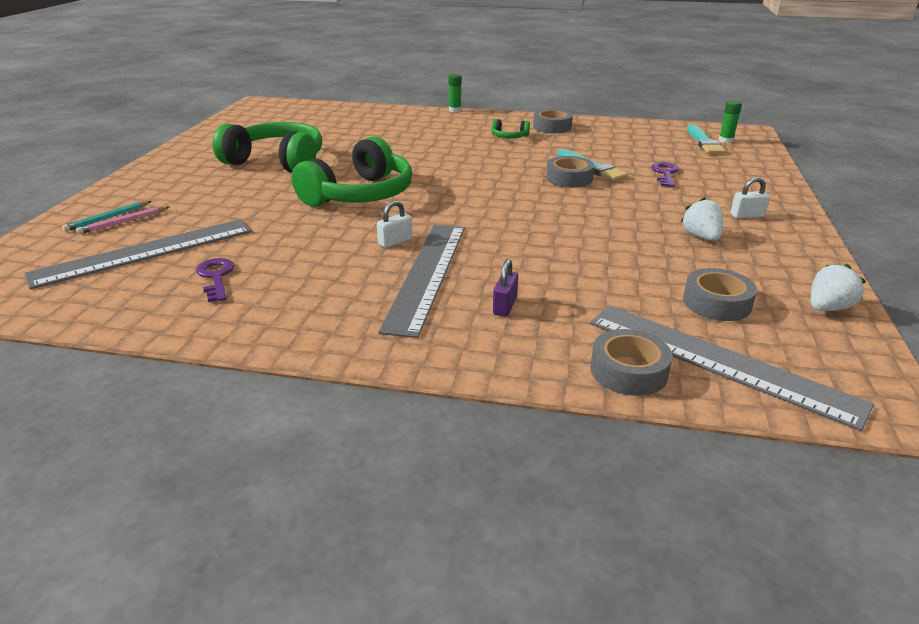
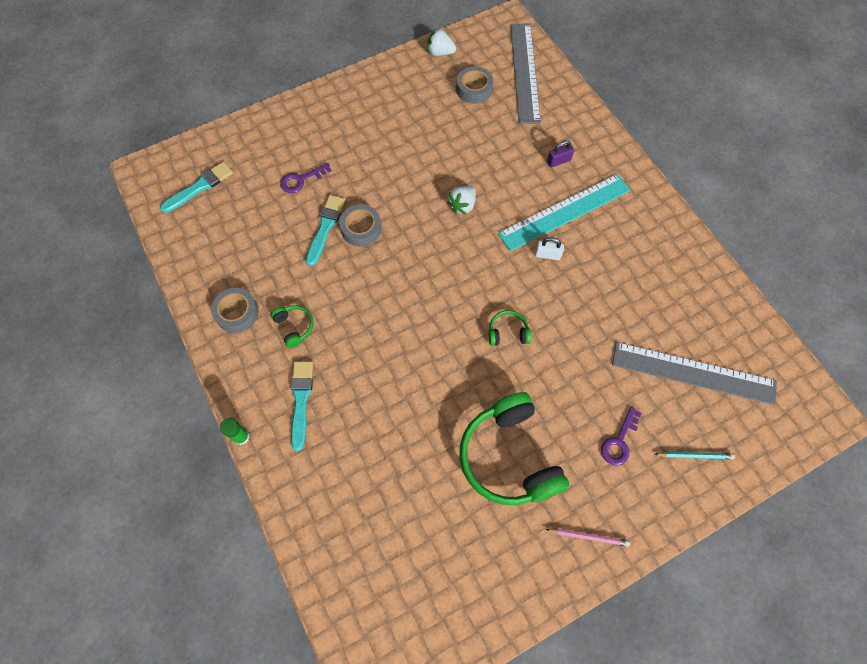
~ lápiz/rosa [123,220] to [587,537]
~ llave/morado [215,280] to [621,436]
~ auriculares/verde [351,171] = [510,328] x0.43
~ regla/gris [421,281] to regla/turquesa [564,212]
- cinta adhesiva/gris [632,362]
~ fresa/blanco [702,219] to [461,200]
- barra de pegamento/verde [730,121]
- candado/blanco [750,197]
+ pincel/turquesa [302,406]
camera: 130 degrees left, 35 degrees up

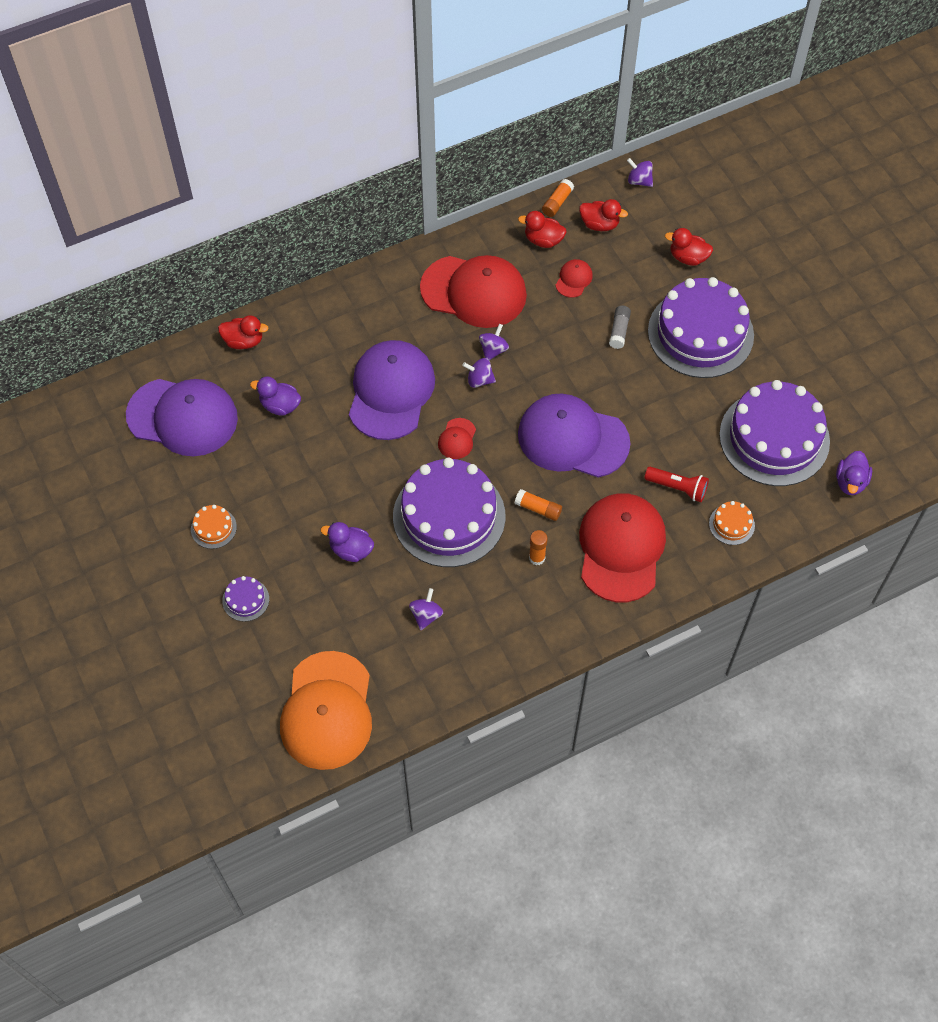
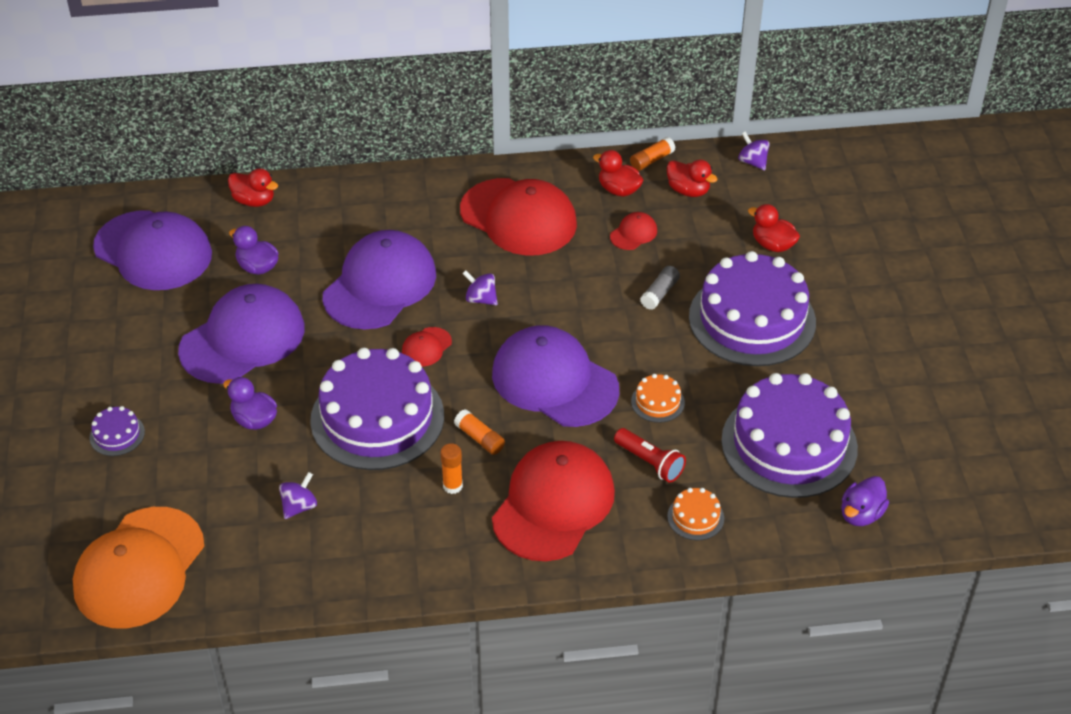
~ tarta/naranja [214,527] to [658,398]
- peonza/morado [494,342]
+ gorra/morado [241,334]
camera: 20 degrees right, 15 degrees down

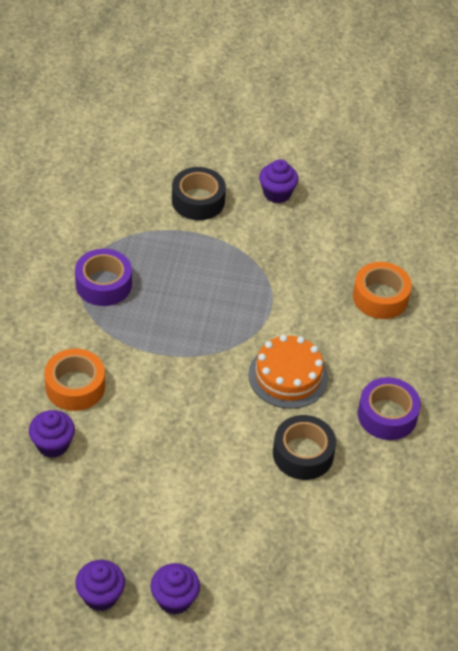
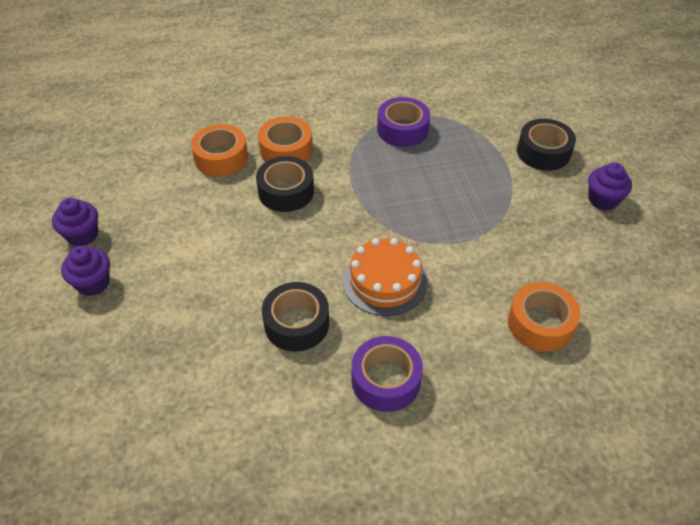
~ magdalena/morado [52,434] to cinta adhesiva/naranja [219,150]
+ cinta adhesiva/negro [285,184]
camera: 70 degrees right, 0 degrees up

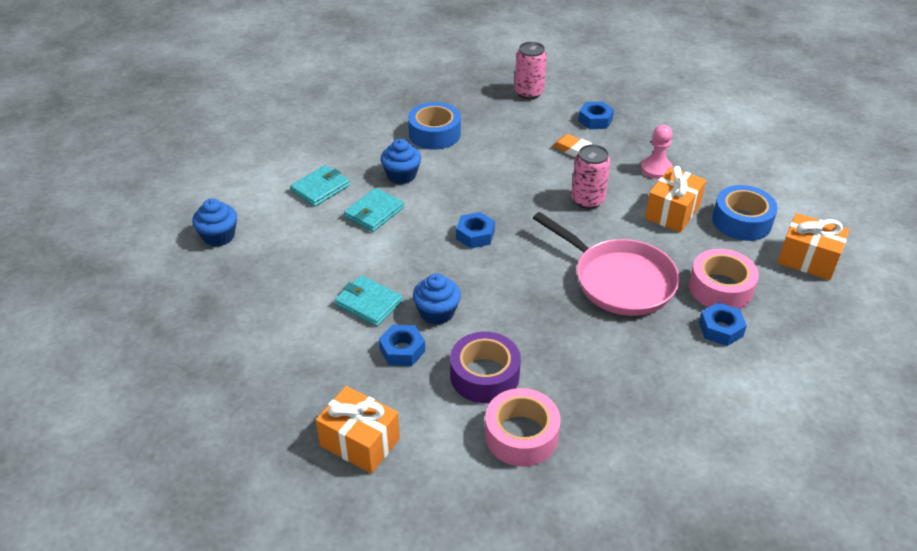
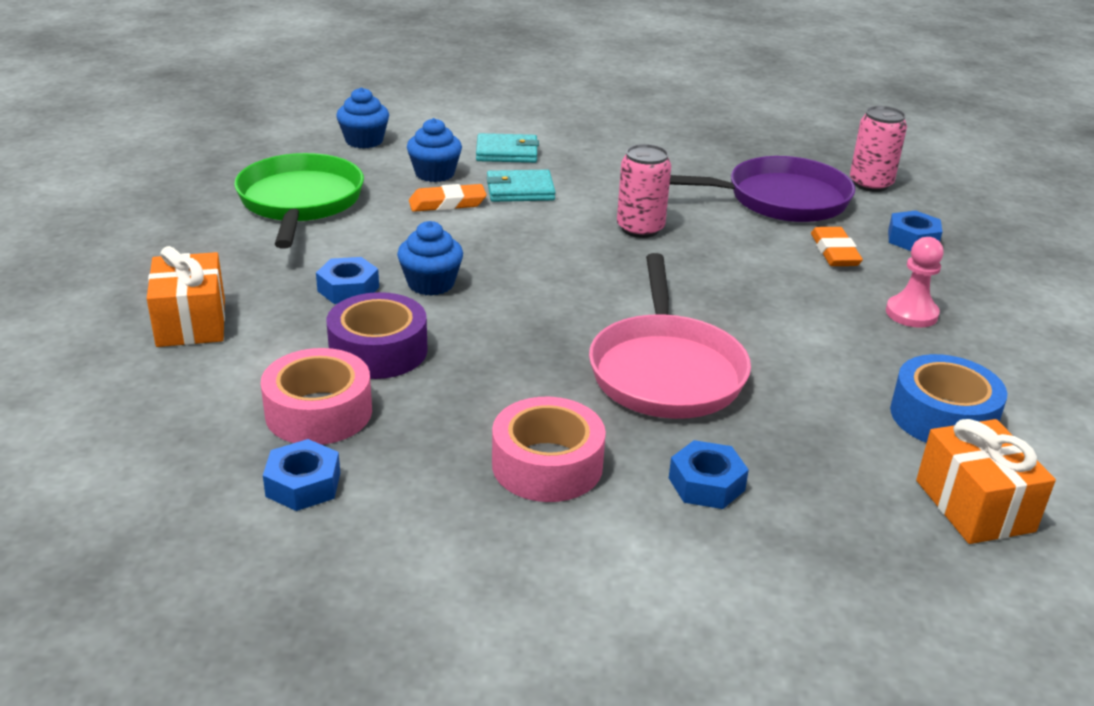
- cartera/turquesa [369,300]
~ magdalena/azul [401,161] to [434,150]
- cinta adhesiva/azul [434,126]
~ tuerca/azul [475,230] to [301,475]
~ lata/rosa [591,176] to [644,191]
- regalo/naranja [675,199]
~ cinta adhesiva/rosa [724,279] to [549,449]
+ sartén/verde [299,201]
+ goma de borrar/naranja [448,198]
+ sartén/morado [762,189]
camera: 45 degrees right, 10 degrees down

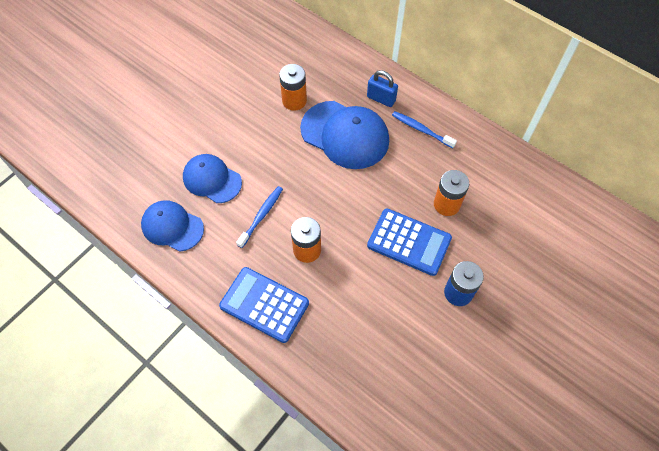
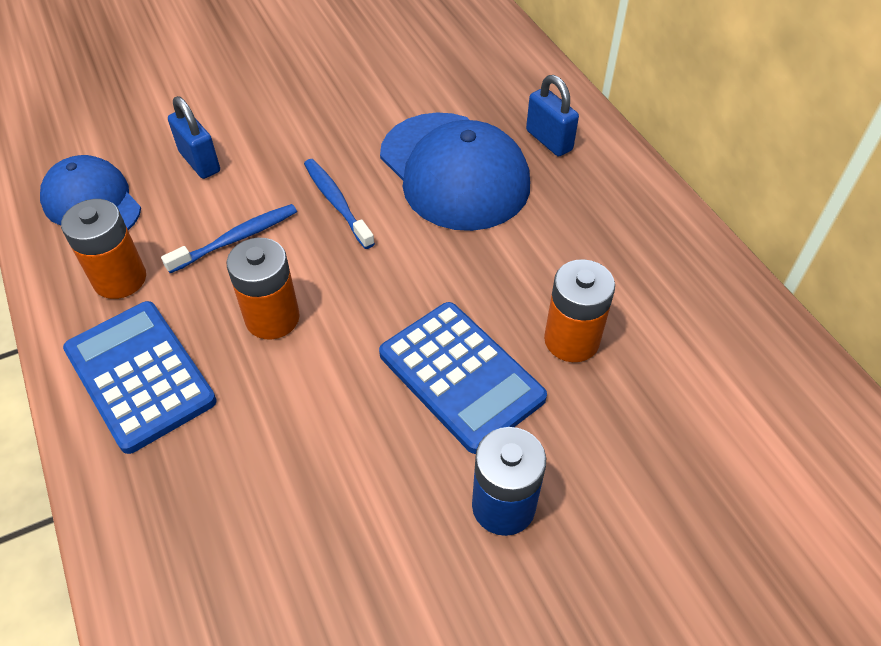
~ gorra/azul [212,178] to candado/azul [194,137]
~ pila/naranja [293,87] to [103,249]
~ cepillo de dientes/azul [424,129] to [339,204]
camera: 25 degrees right, 10 degrees down

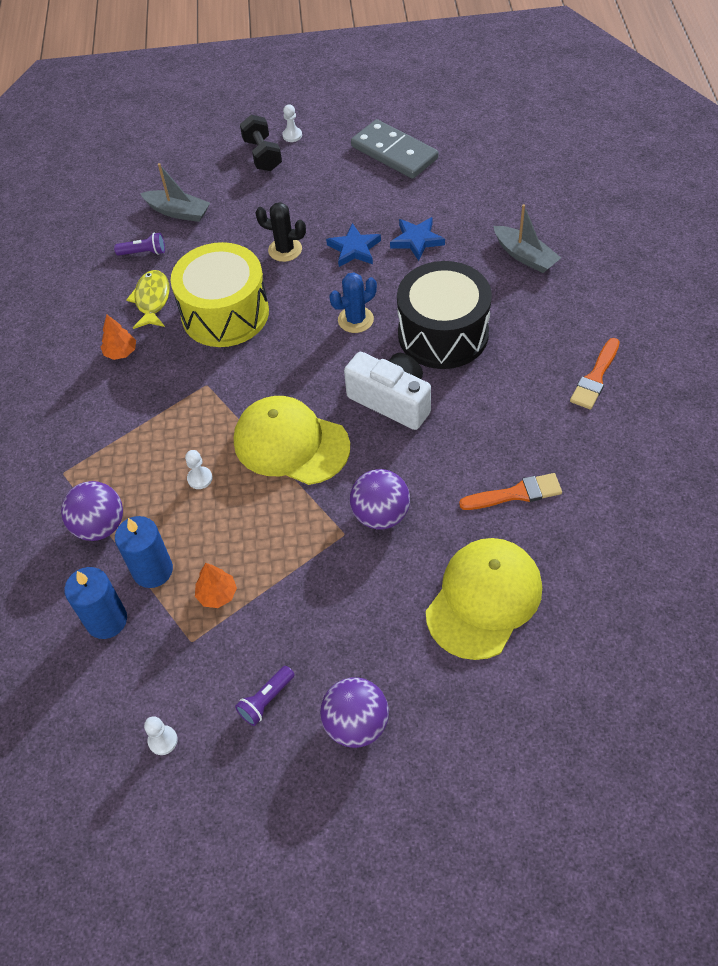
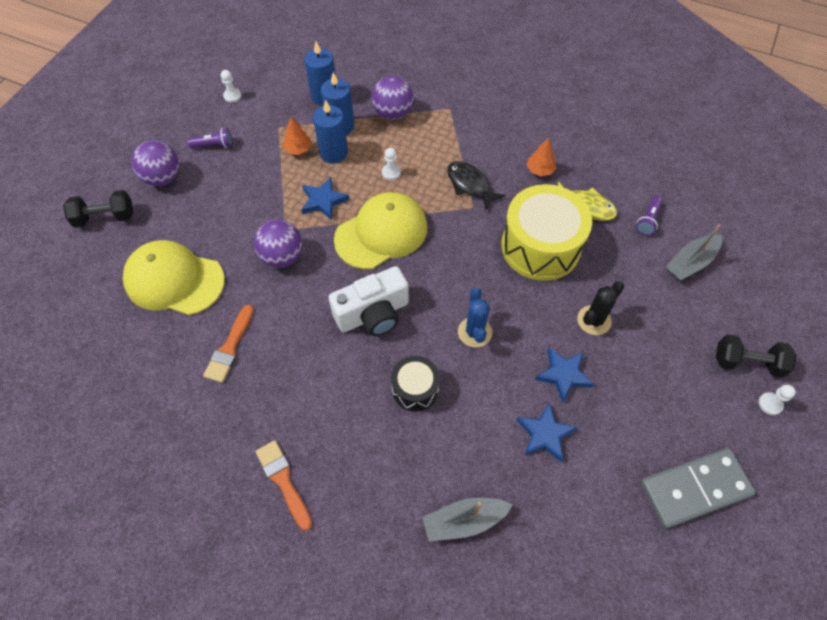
~ lámpara de mano/morado [264,696] = [209,138] 105 degrees clockwise
~ tambor/negro [444,315] = [415,384] x0.53
~ gorra/amarillo [484,599] = [174,277] 135 degrees clockwise
+ mancuerna/negro [98,209]
+ estrella/azul [325,199]
+ vela/azul [330,132]
+ pez/negro [476,185]
camera: 115 degrees right, 5 degrees up

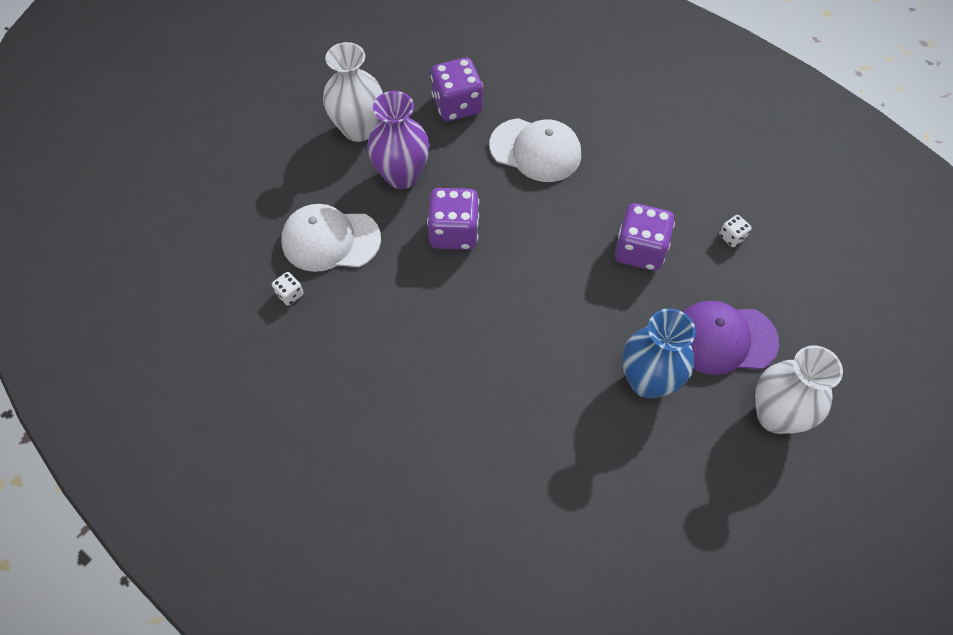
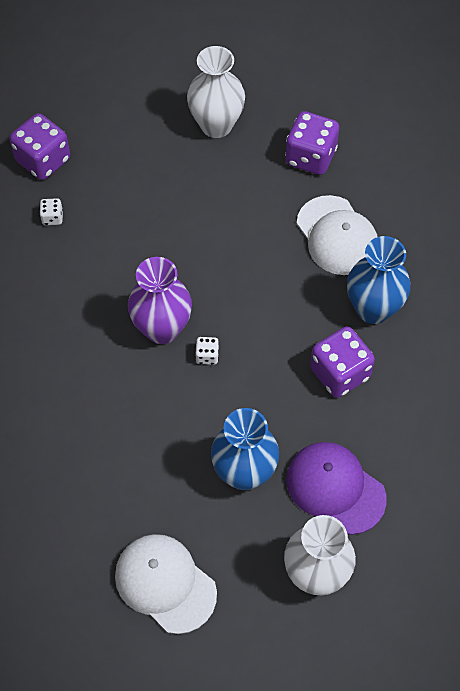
~ gorra/blanco [331,238] to [166,584]
~ florero/morado [398,140] to [160,300]
~ dado/morado [453,219] to [40,146]
~ dado/blanco [735,231] to [207,351]
+ florero/azul [379,280]
camera: 40 degrees right, 0 degrees up

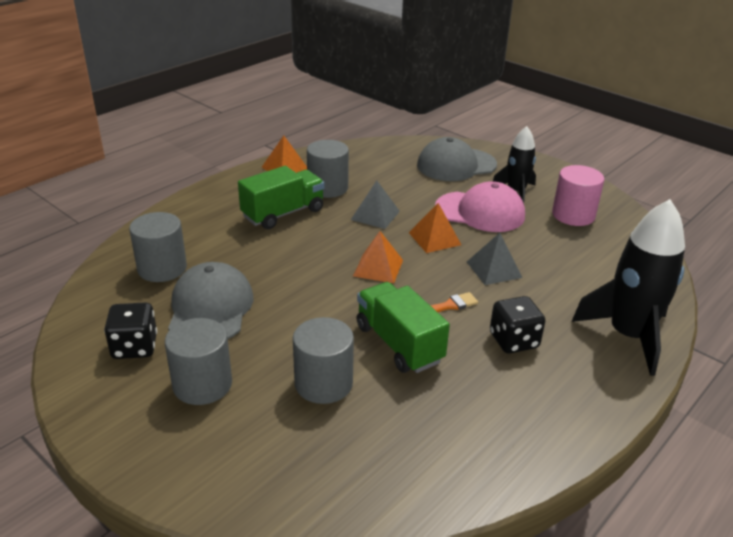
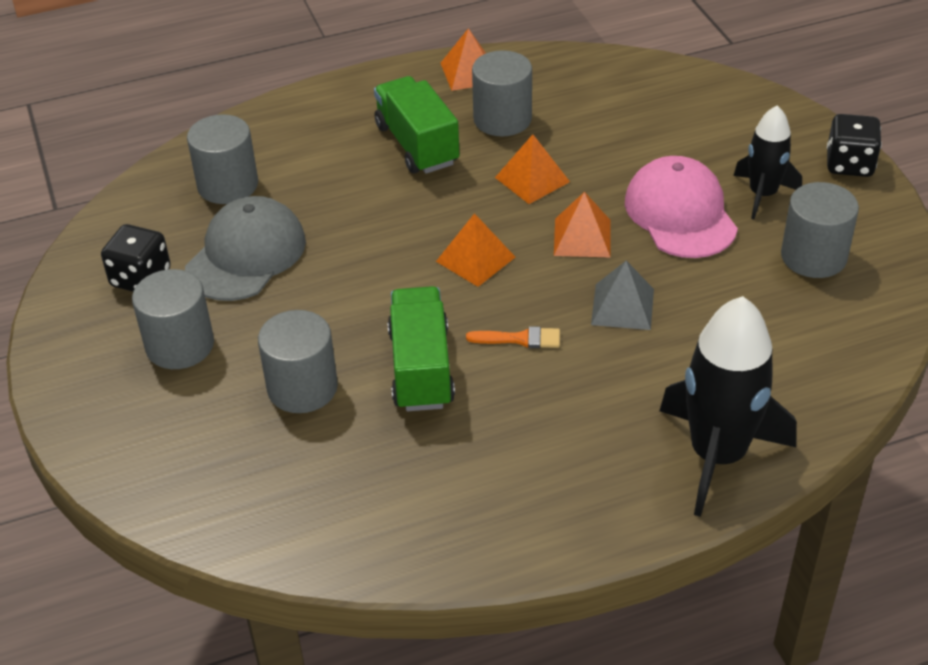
~ camión/verde [281,197] = [417,125] 105 degrees counterclockwise
~ pirámide/gris [375,204] to pirámide/naranja [532,169]
- gorra/gris [457,159]
~ gorra/rosa [480,206] = [681,207] 150 degrees counterclockwise
~ dado/negro [517,324] to [854,145]
~ cilindro/rosa [578,195] to cilindro/gris [820,230]
camera: 30 degrees right, 10 degrees up

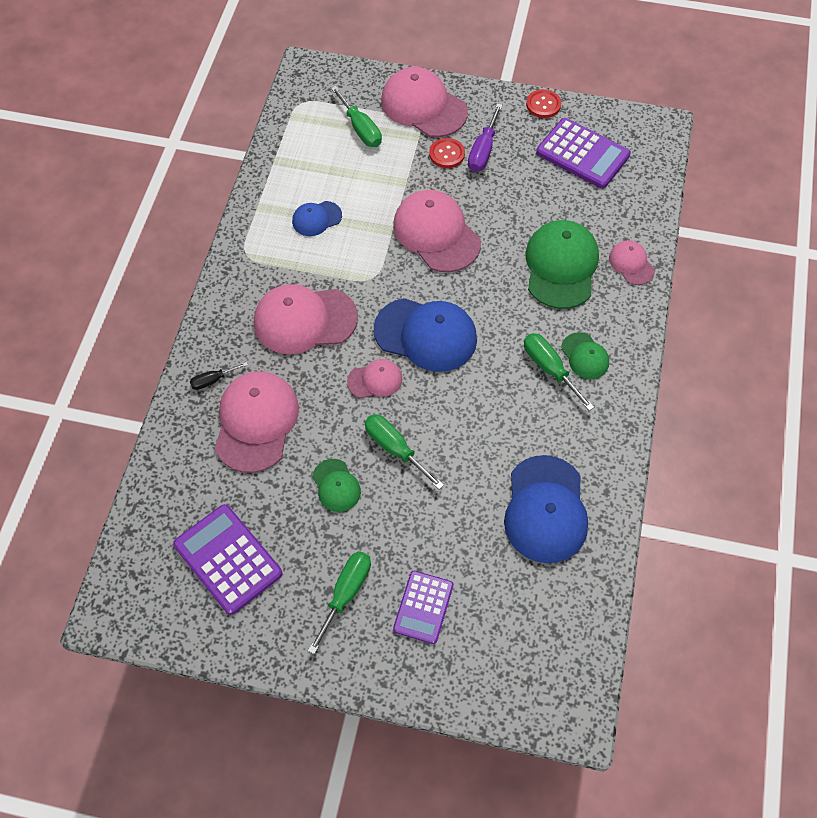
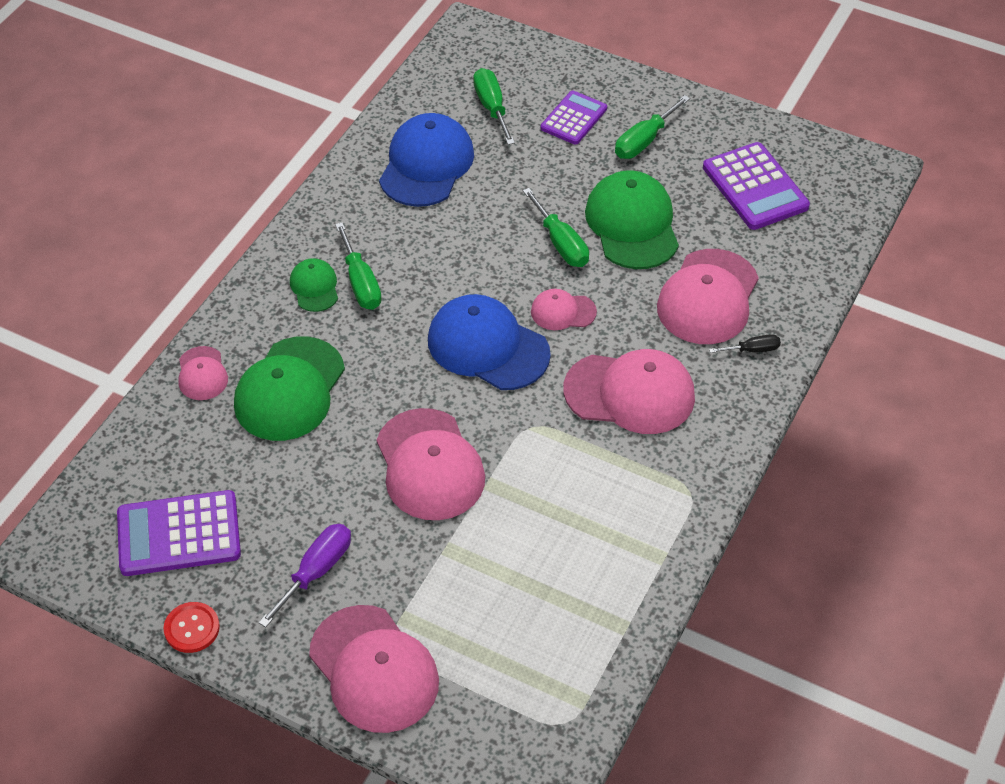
- gorra/azul [317,218]
~ gorra/verde [336,485] = [632,219] x1.93
~ destornillador/verde [356,116] to [494,106]
- botón/rojo [447,153]
~ calculadora/morado [583,153] = [179,533] 60 degrees counterclockwise
camera: 165 degrees left, 10 degrees down

